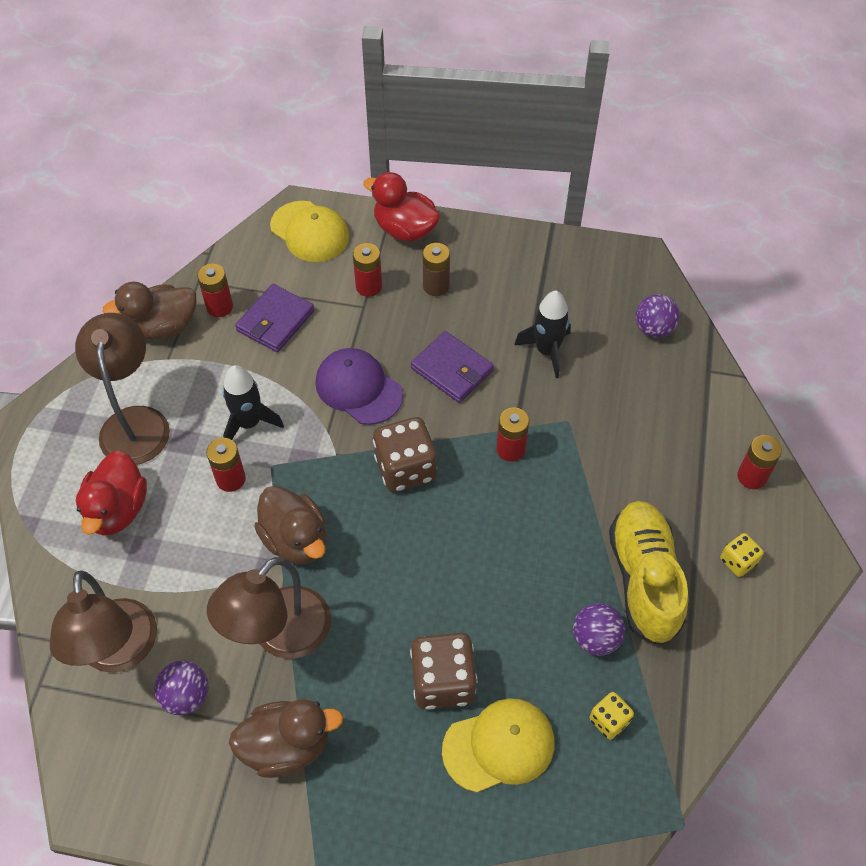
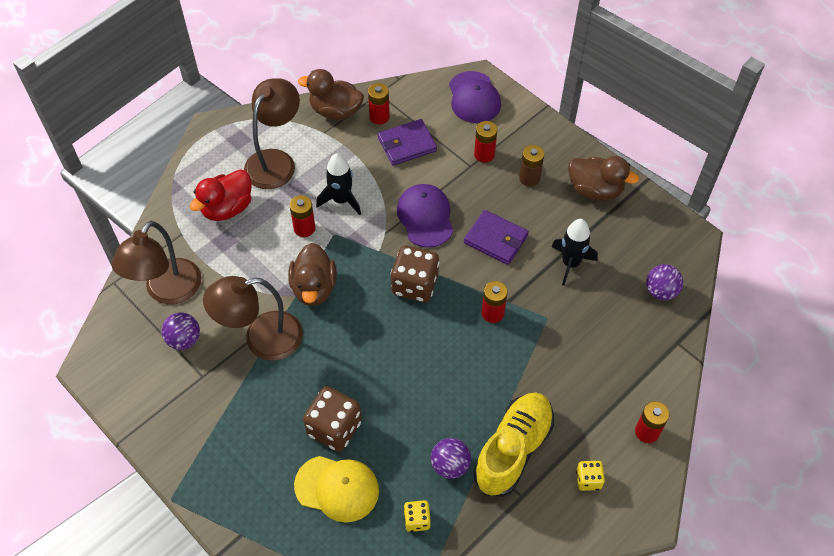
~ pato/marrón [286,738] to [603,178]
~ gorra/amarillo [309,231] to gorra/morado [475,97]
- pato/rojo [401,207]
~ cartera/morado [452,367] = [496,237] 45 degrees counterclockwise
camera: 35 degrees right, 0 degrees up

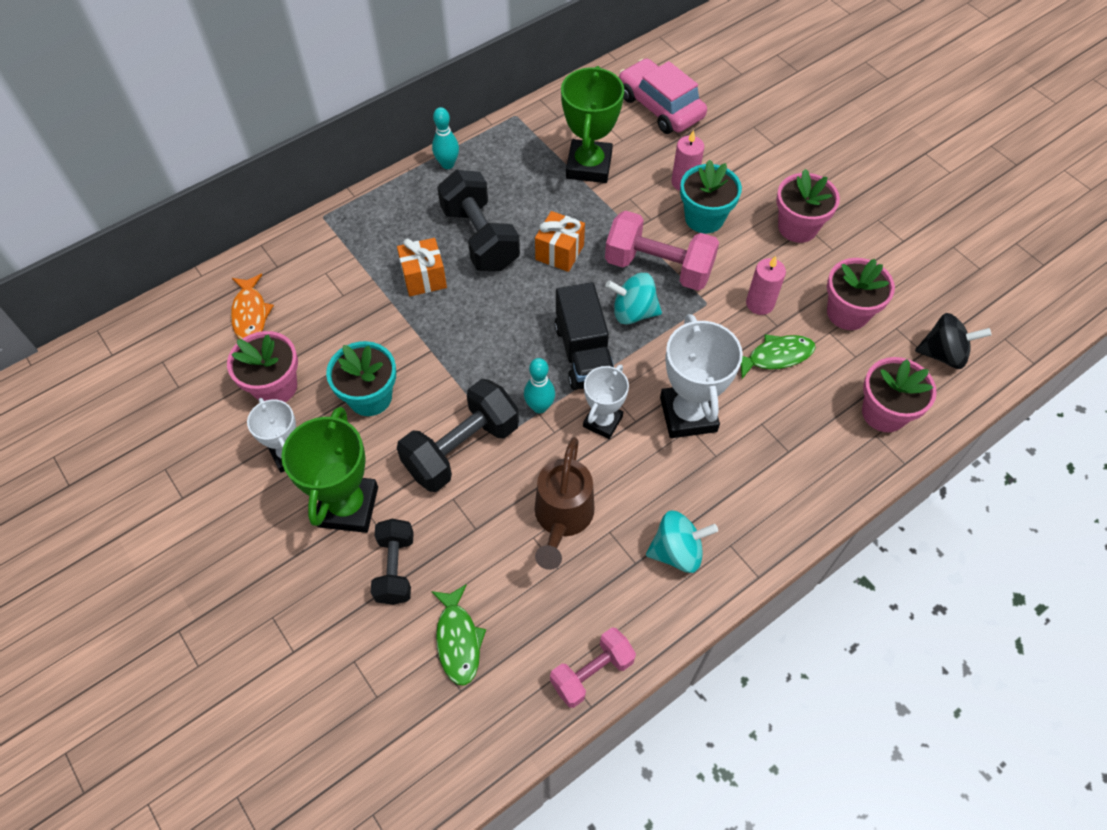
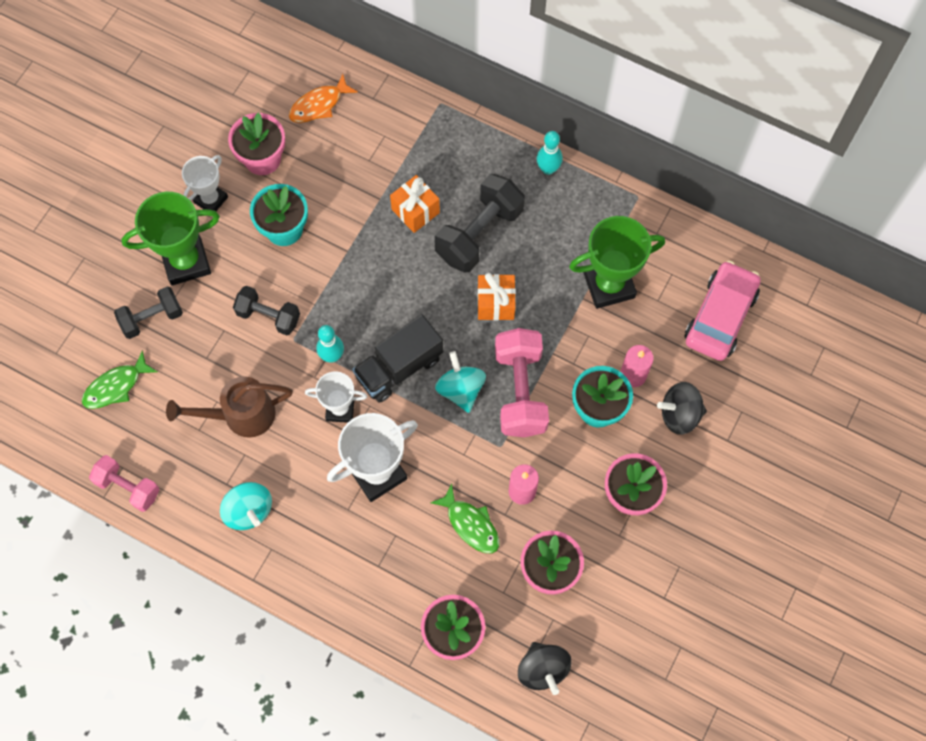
~ mancuerna/negro [458,435] = [266,310] x0.63
+ peonza/negro [682,408]
camera: 65 degrees right, 10 degrees up

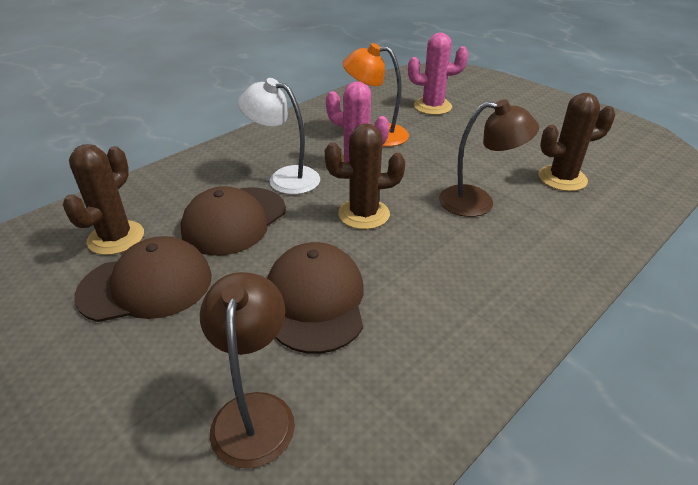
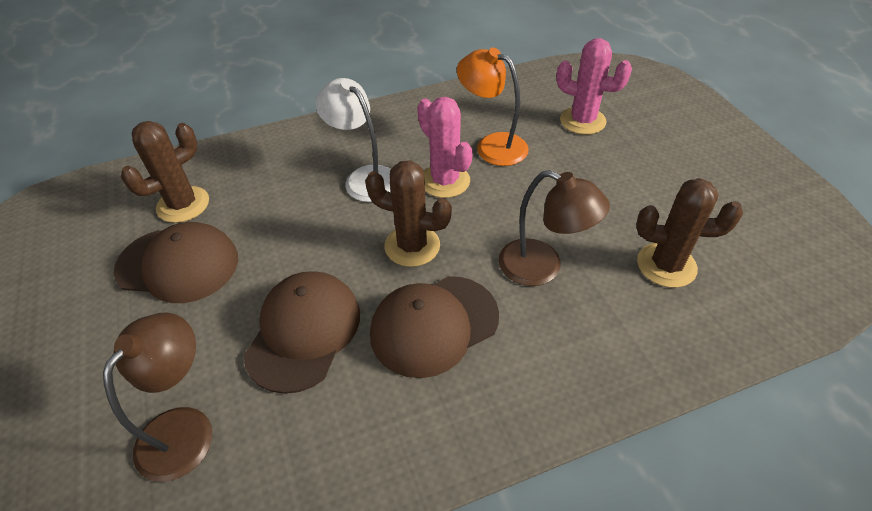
~ gorra/marrón [233,221] to [434,327]
camera: 25 degrees right, 10 degrees up

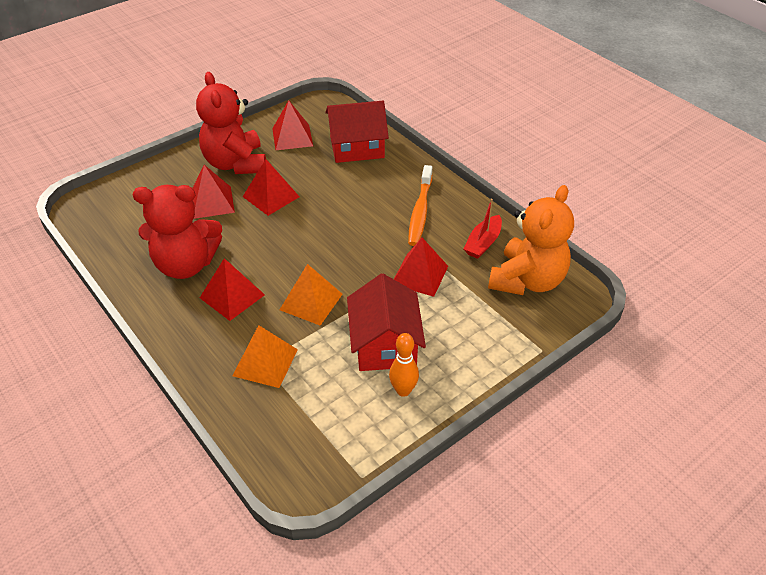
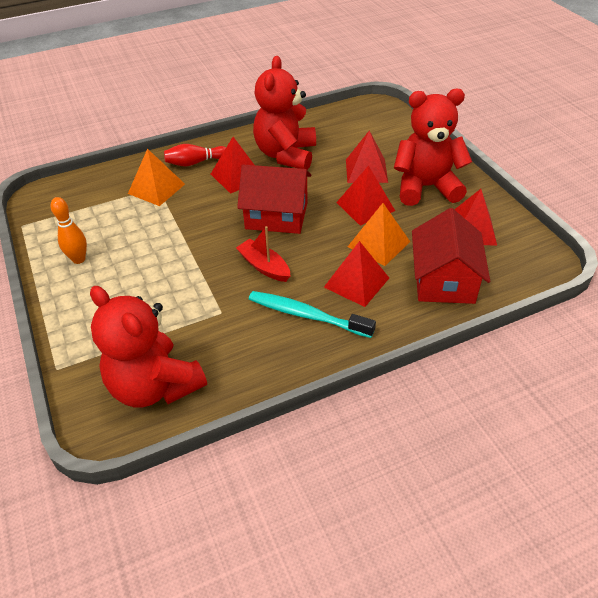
~ pirámide/naranja [311,295] to [379,234]
~ casa/rojo [386,322] to [274,199]
~ pirámide/rojo [421,267] to [356,274]
~ cepillo de dientes/naranja [420,205] to cepillo de dientes/turquesa [312,314]
~ barco/rojo [483,229] to [263,254]
~ osito/naranja [531,240] to osito/rojo [148,346]
+ bolo/rojo [195,155]
camera: 105 degrees right, 0 degrees up

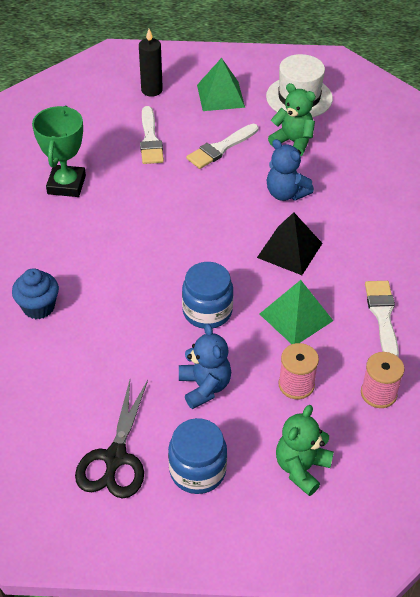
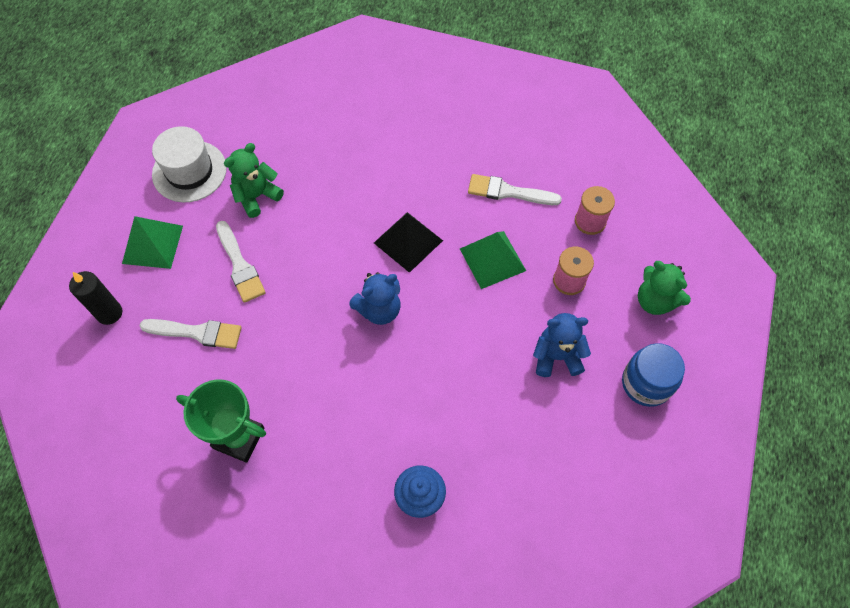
- tijeras/negro [111,439]
- tarro/azul [207,295]
~ osito/azul [290,170] to [375,298]
camera: 75 degrees left, 15 degrees up

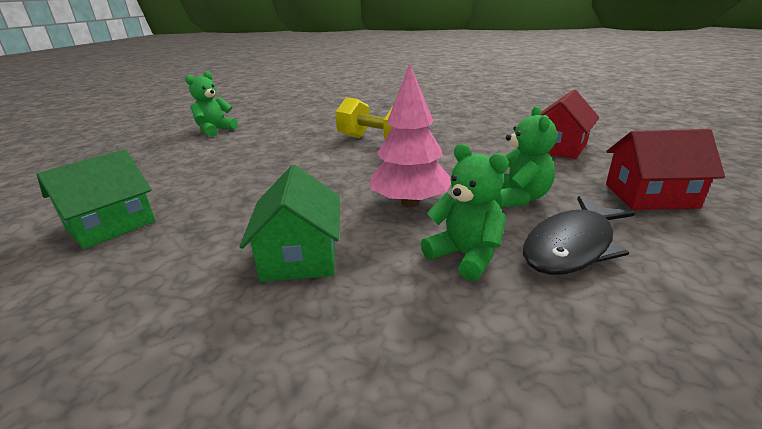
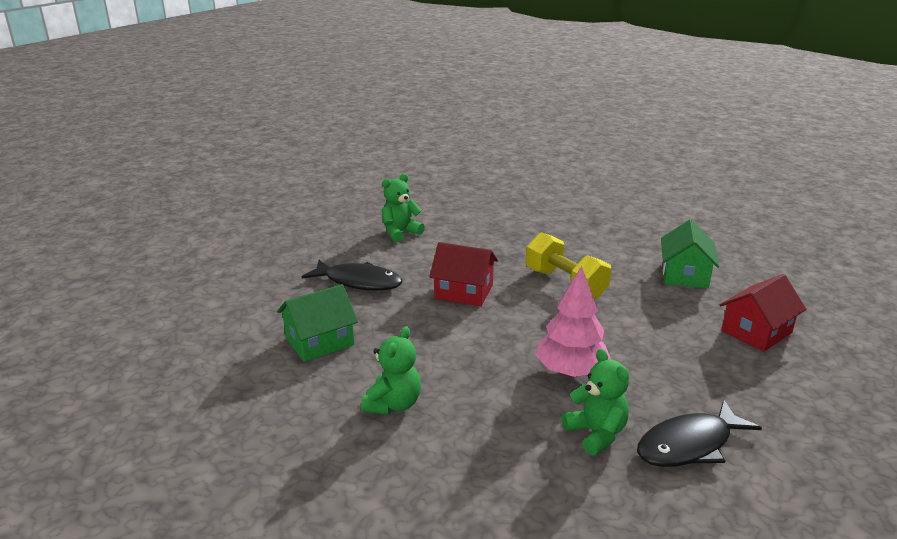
~ casa/verde [289,223] to [690,253]
~ osito/verde [525,157] to [391,370]
~ casa/rojo [665,169] to [464,274]
+ pez/negro [352,275]
camera: 15 degrees right, 0 degrees up

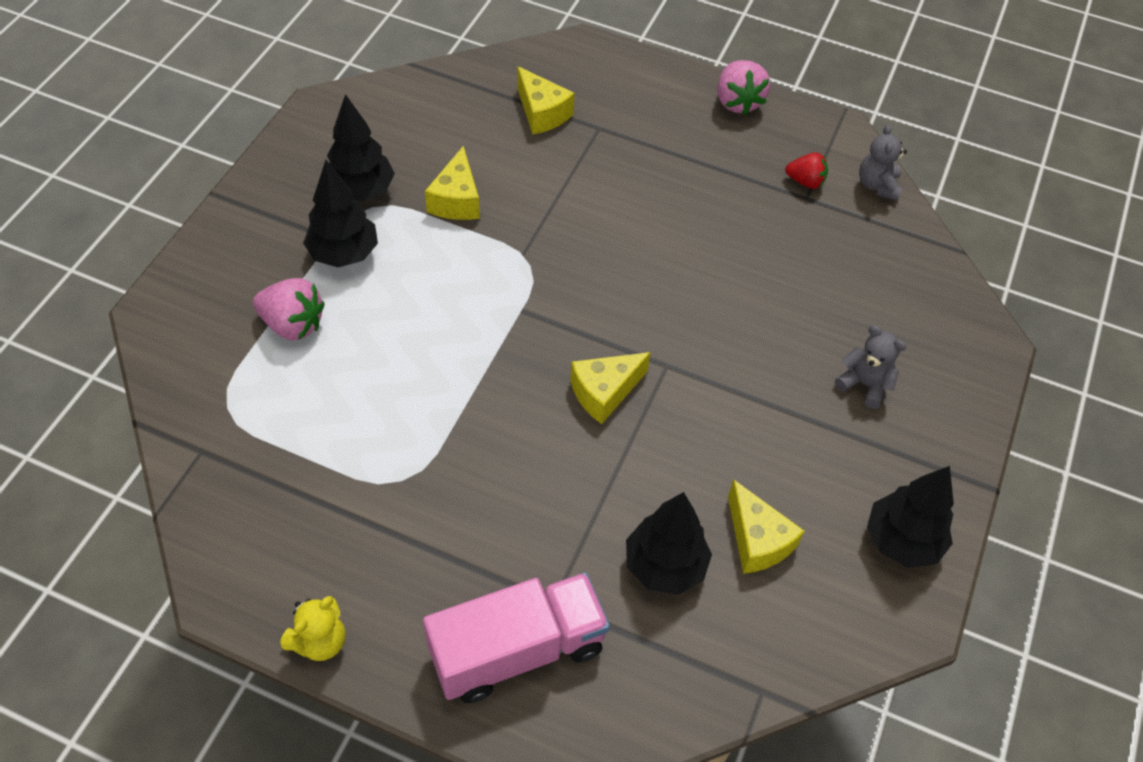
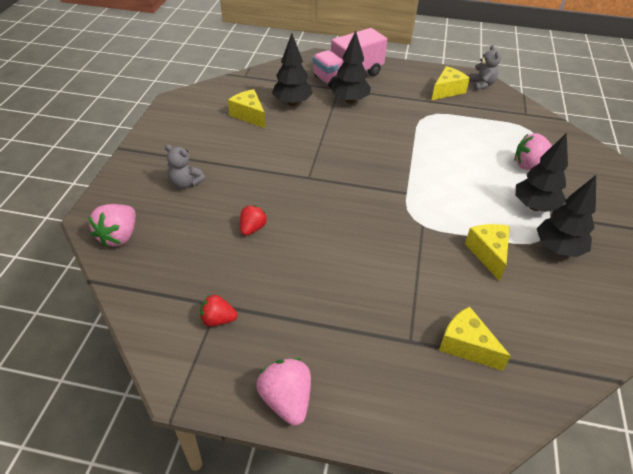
- osito/amarillo [312,628]
~ queso/amarillo [610,388] to [451,83]
~ osito/gris [883,162] to [485,67]
~ árbol/negro [910,517] to [351,67]
+ fresa/rosa [112,225]
+ fresa/rojo [253,220]
camera: 170 degrees right, 10 degrees down

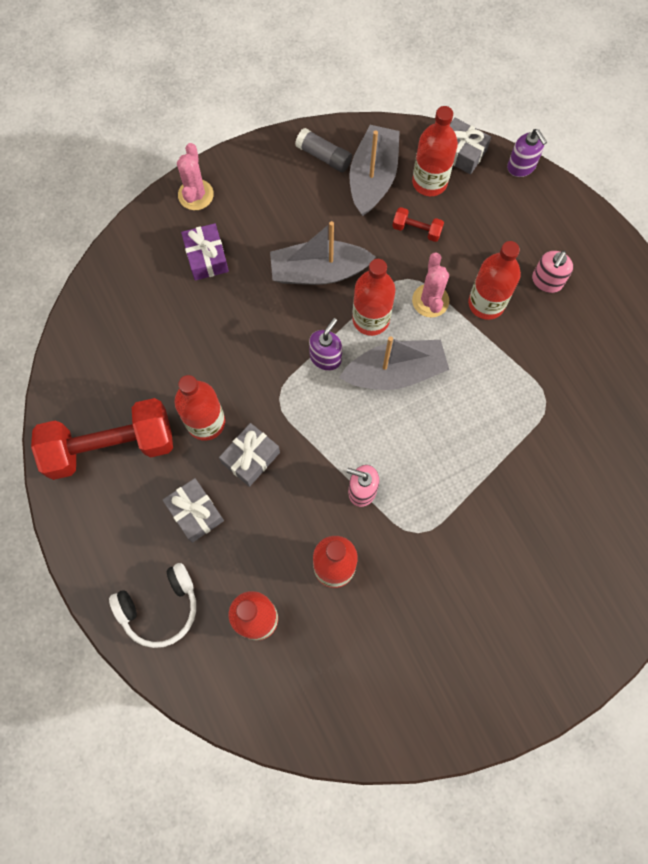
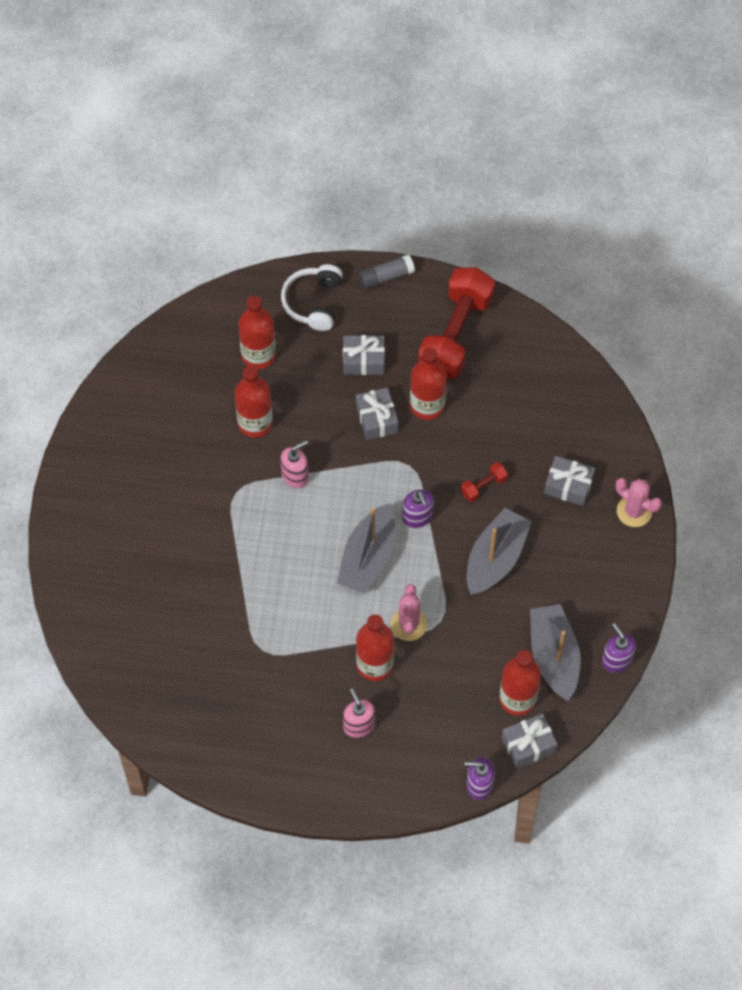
~ regalo/morado [205,252] to regalo/gris [569,481]
~ barra de pegamento/gris [323,150] to [387,271]
~ barco/gris [374,170] = [555,652] 150 degrees counterclockwise
- botella/rojo [373,297]
~ mancuerna/rojo [418,224] to [484,482]
~ cactus/rosa [430,285] = [409,612] 60 degrees clockwise
+ dispensador de jabón/morado [619,648]
camera: 125 degrees right, 10 degrees down

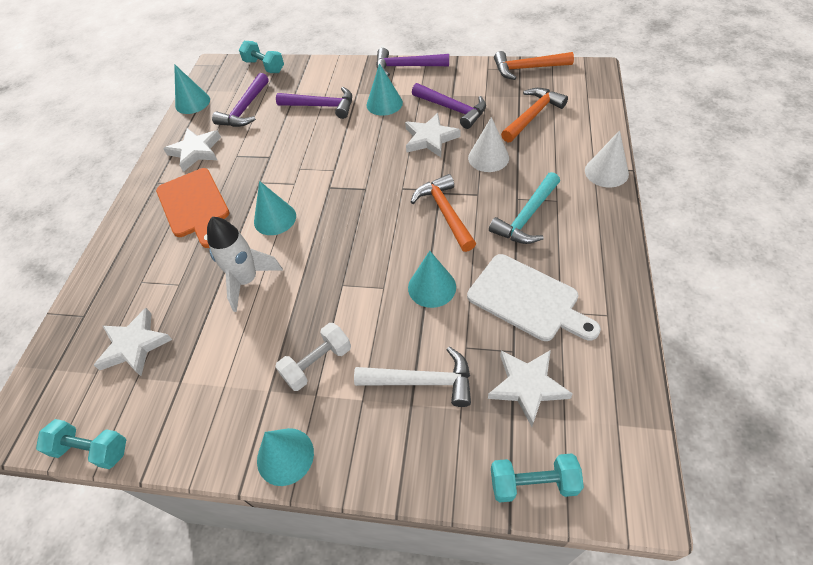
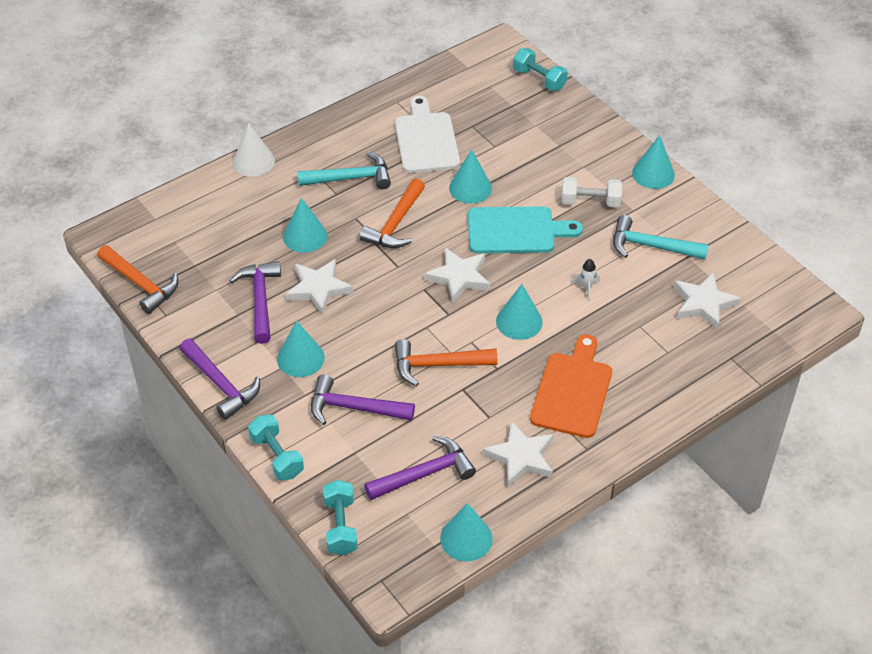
~ mancuerna/turquesa [81,444] to [276,447]
~ cohete/blanco [245,264] = [585,280] x0.46
~ martillo/morado [314,103] = [363,400] 45 degrees counterclockwise
- martillo/blanco [412,377]
~ cono/blanco [488,144] to cono/turquesa [305,225]
~ estrella/blanco [530,388] to [457,275]
~ martillo/naranja [534,115] to [445,362]
+ tabla de cortar/turquesa [525,229]
+ martillo/turquesa [661,237]
camera: 140 degrees left, 5 degrees down

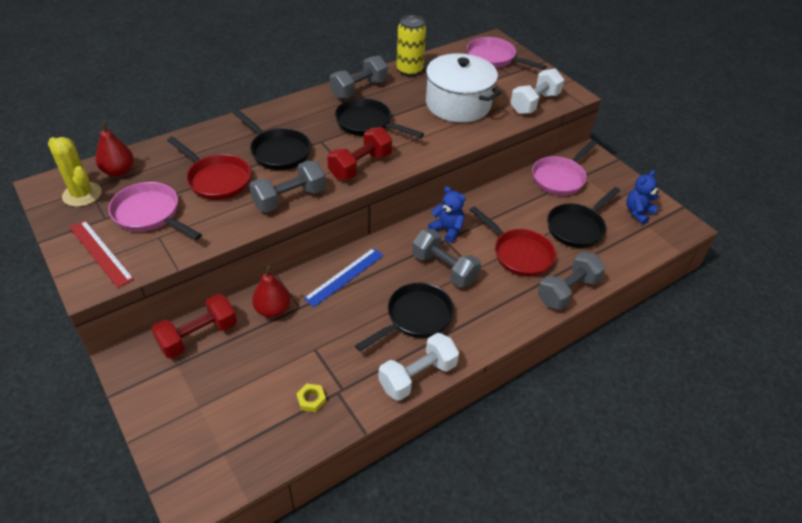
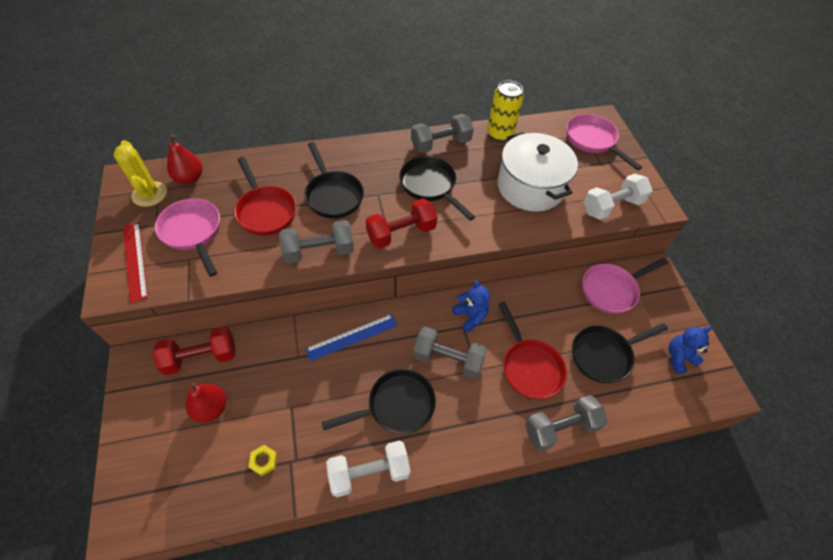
~ pera/rojo [271,291] to [206,402]
~ mancuerna/gris [446,258] = [450,353] 45 degrees counterclockwise
camera: 20 degrees right, 10 degrees up

